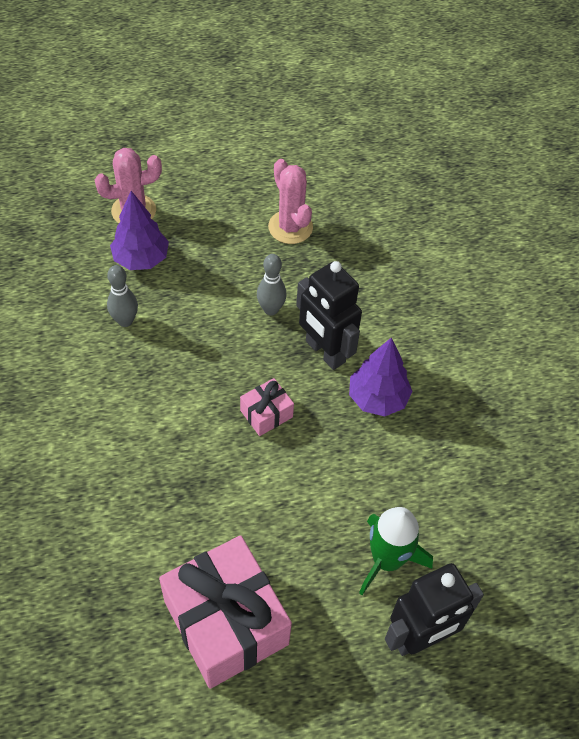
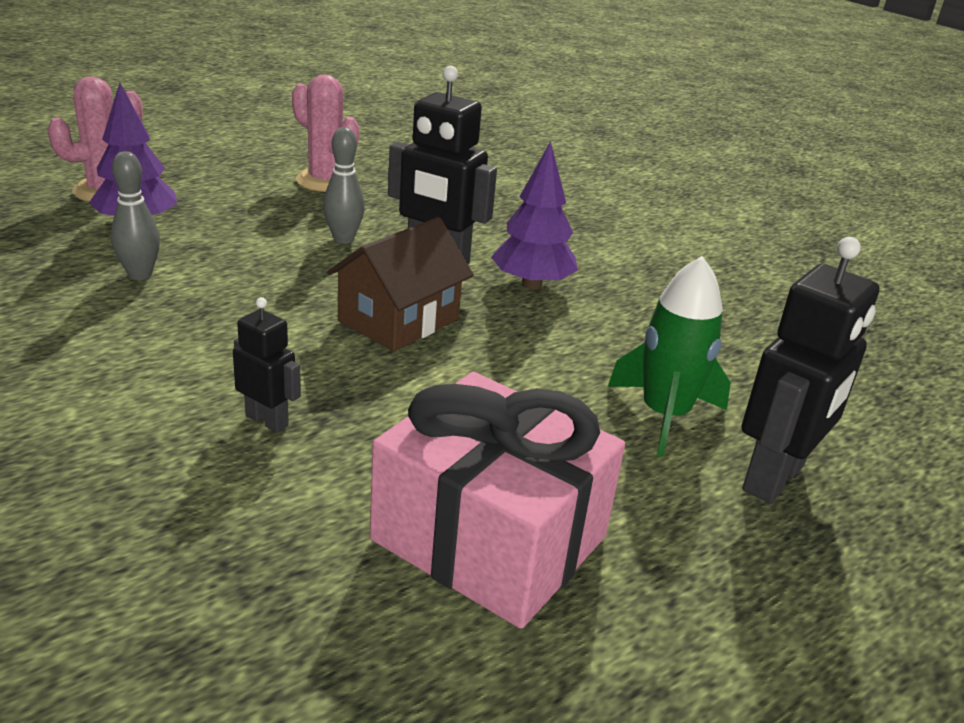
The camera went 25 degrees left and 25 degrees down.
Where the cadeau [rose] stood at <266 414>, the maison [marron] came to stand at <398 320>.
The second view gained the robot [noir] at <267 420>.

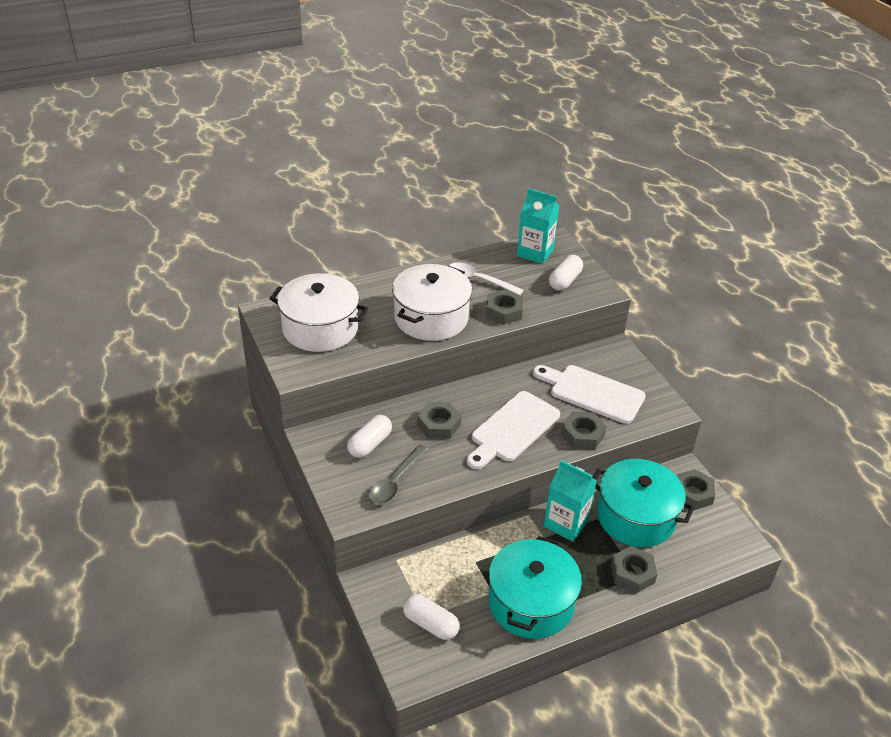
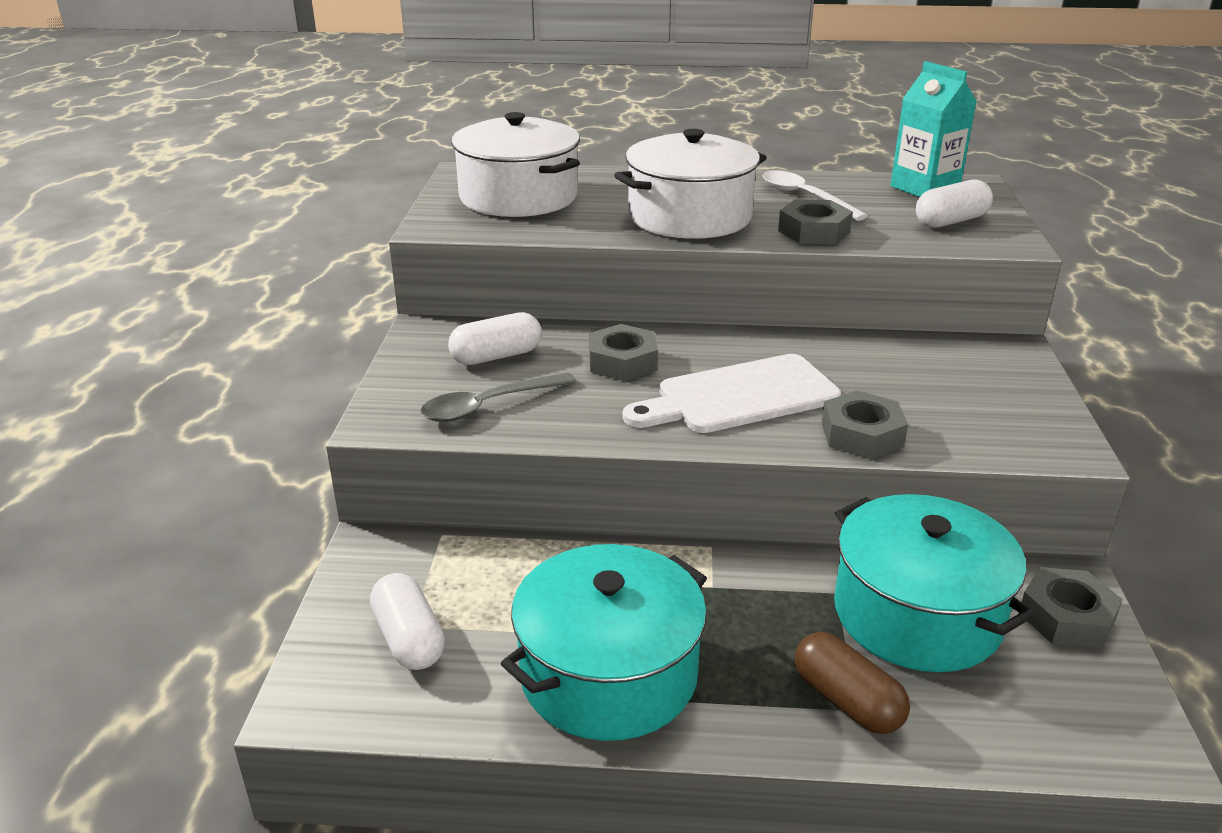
The camera went 30 degrees right and 10 degrees down.
The second view lost the planche à découper [blanc] at <592 392>.
The second view lost the brique de lait [turquoise] at <566 523>.
Where the écrou [gris] stood at <632 573>, the gélule [marron] came to stand at <847 701>.

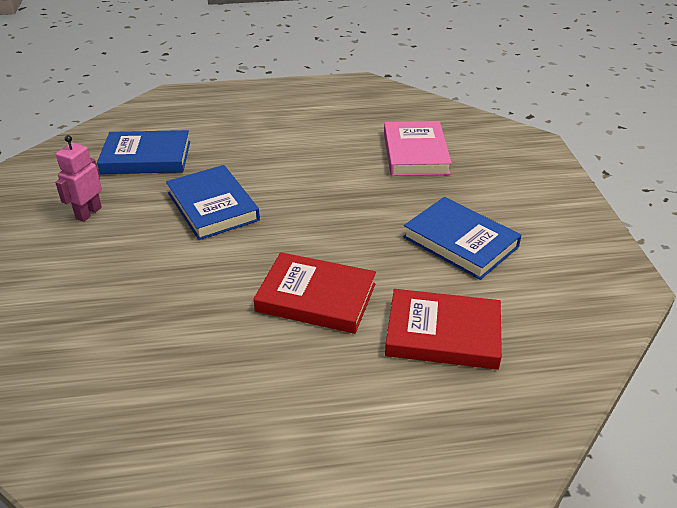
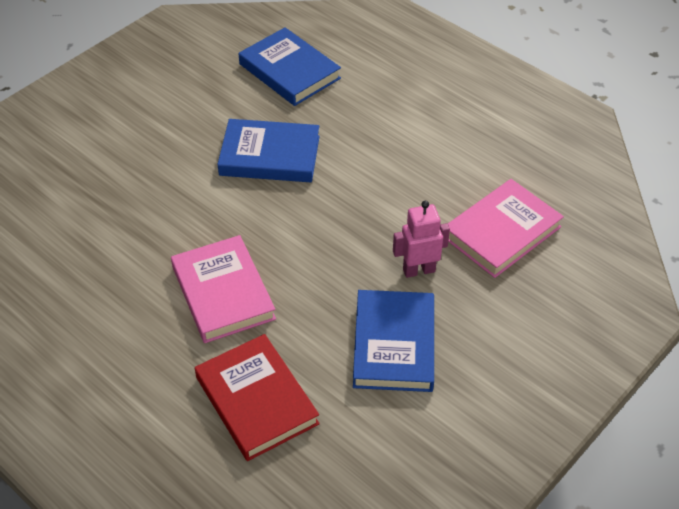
The camera went 50 degrees right and 10 degrees up.
The robot [rose] ended up elsewhere, having gone from <88 213> to <418 270>.
The livre [bleu] at <212 206> ended up facing another way, 75 degrees clockwise from before.
What was the livre [rouge] at <316 297> turned into the livre [rose] at <223 293>.

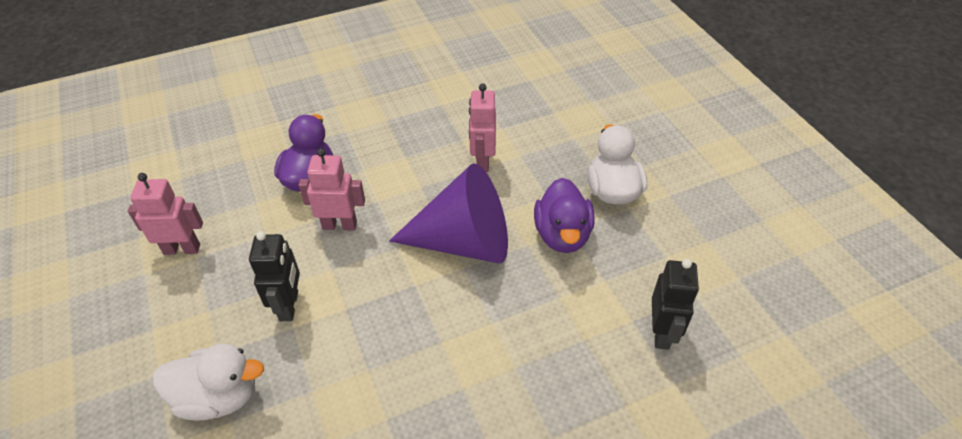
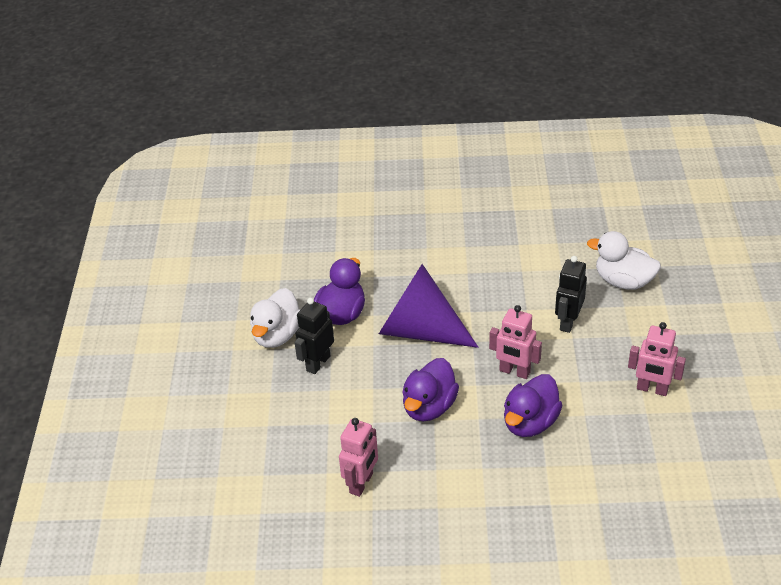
The camera went 155 degrees left and 5 degrees down.
The robot [rose] ended up elsewhere, having gone from <482 161> to <361 483>.
The robot [noir] ended up elsewhere, having gone from <662 333> to <318 363>.
The second view gained the canard [violet] at <429 407>.

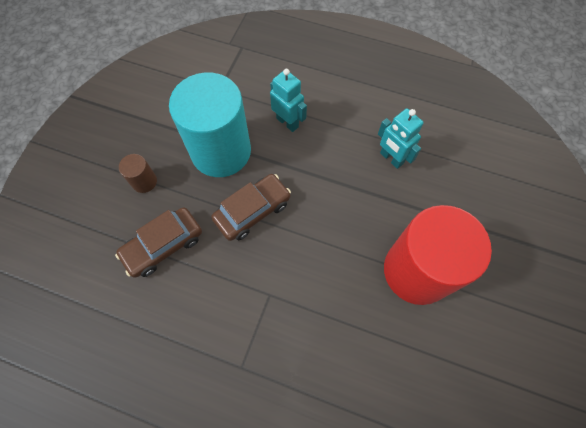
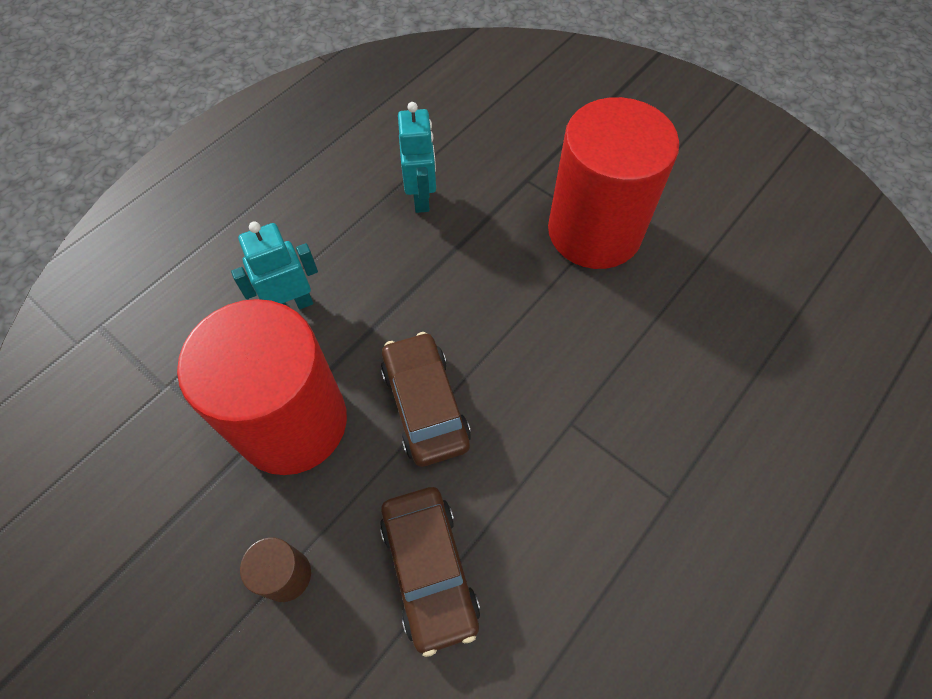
The camera went 70 degrees left and 5 degrees down.
What was the cylindre [turquoise] at <221 151> turned into the cylindre [rouge] at <292 422>.
The robot [turquoise] at <391 158> ended up facing another way, 75 degrees counterclockwise from before.

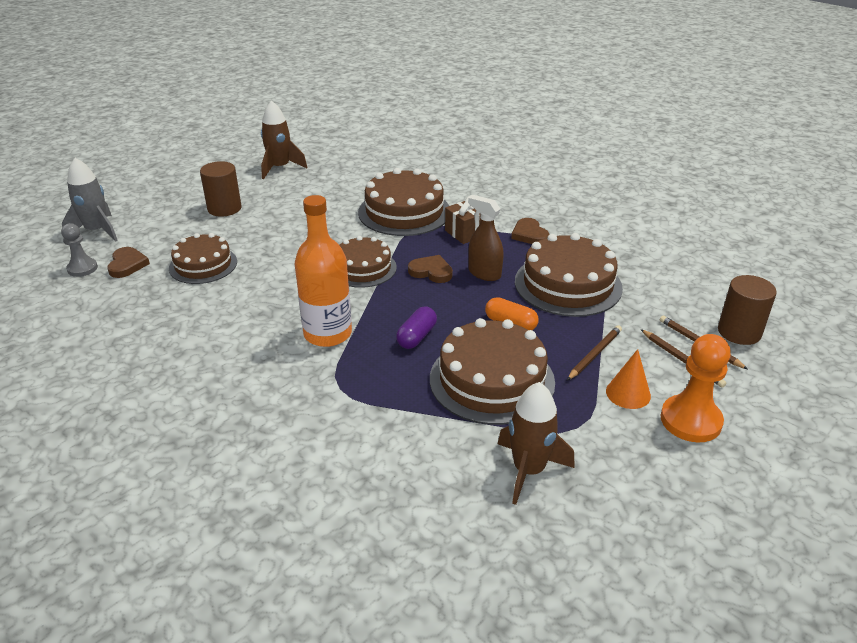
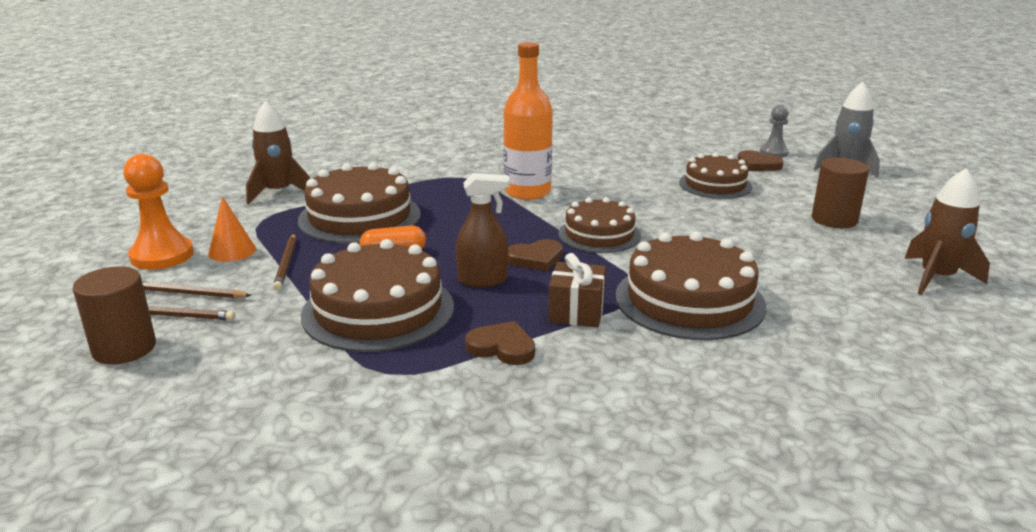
The camera went 135 degrees right and 10 degrees down.
The second view lost the gélule [violet] at <417 336>.

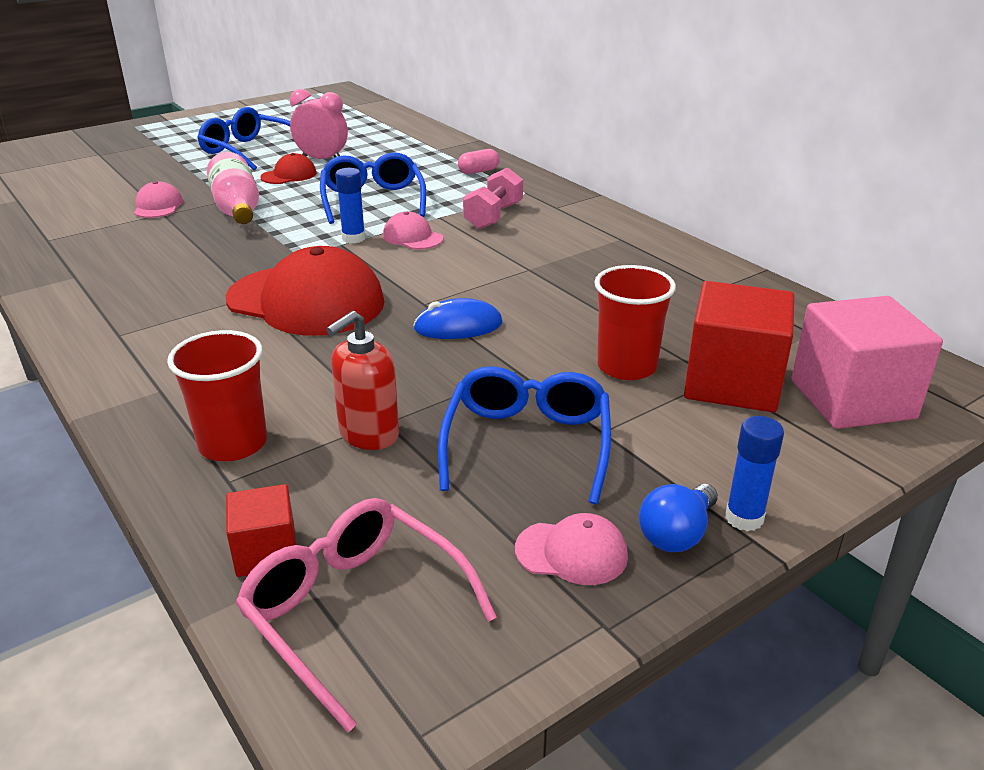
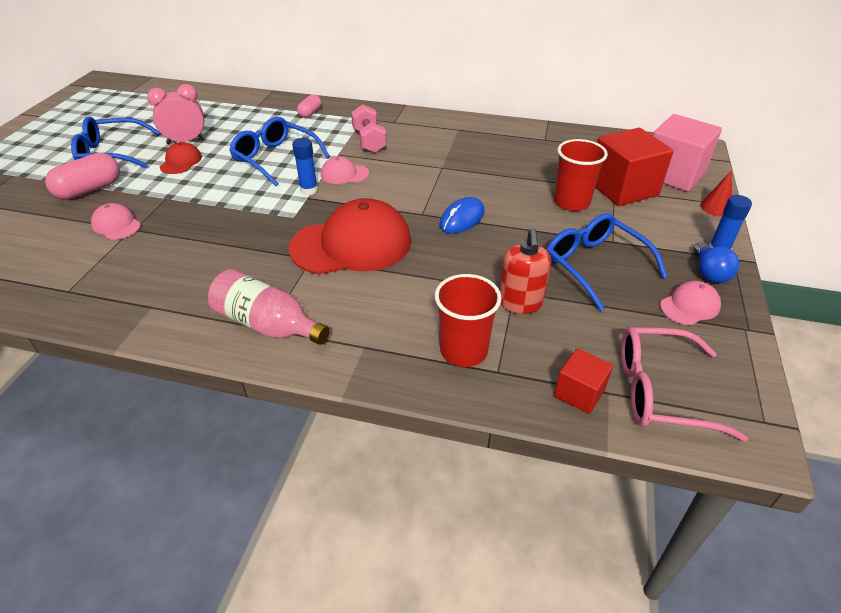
The camera went 40 degrees left and 10 degrees up.
The bouteille [rose] ended up elsewhere, having gone from <237 209> to <267 324>.
The second view gained the gélule [rose] at <89 190>.
The second view gained the cône [rouge] at <716 207>.

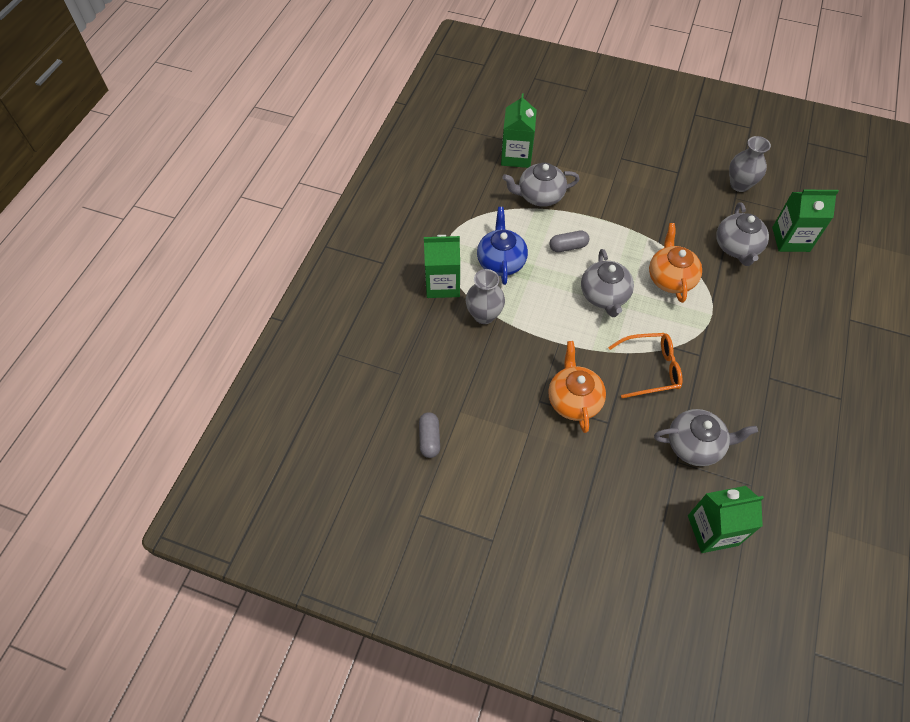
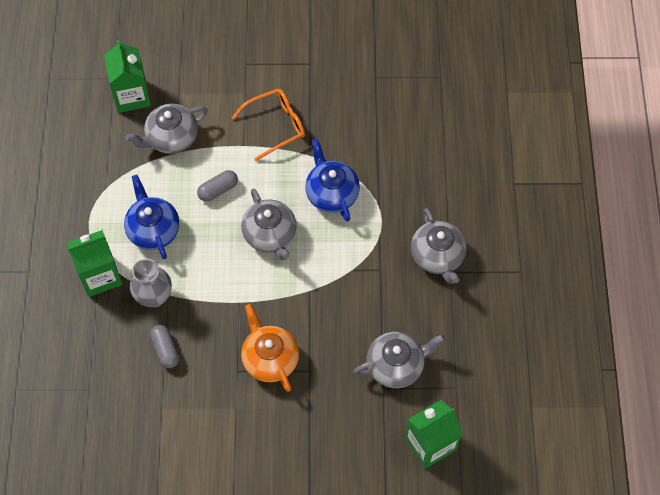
The camera went 20 degrees left and 5 degrees up.
The gélule [gris] ended up elsewhere, having gone from <429 439> to <165 350>.
The lunettes [orange] ended up elsewhere, having gone from <650 369> to <275 126>.
What was the théière [orange] at <670 278> turned into the théière [bleu] at <331 193>.
The théière [gris] ended up elsewhere, having gone from <737 247> to <437 256>.
The second view lost the vase [gris] at <739 185>.
The second view lost the brique de lait [vert] at <790 239>.

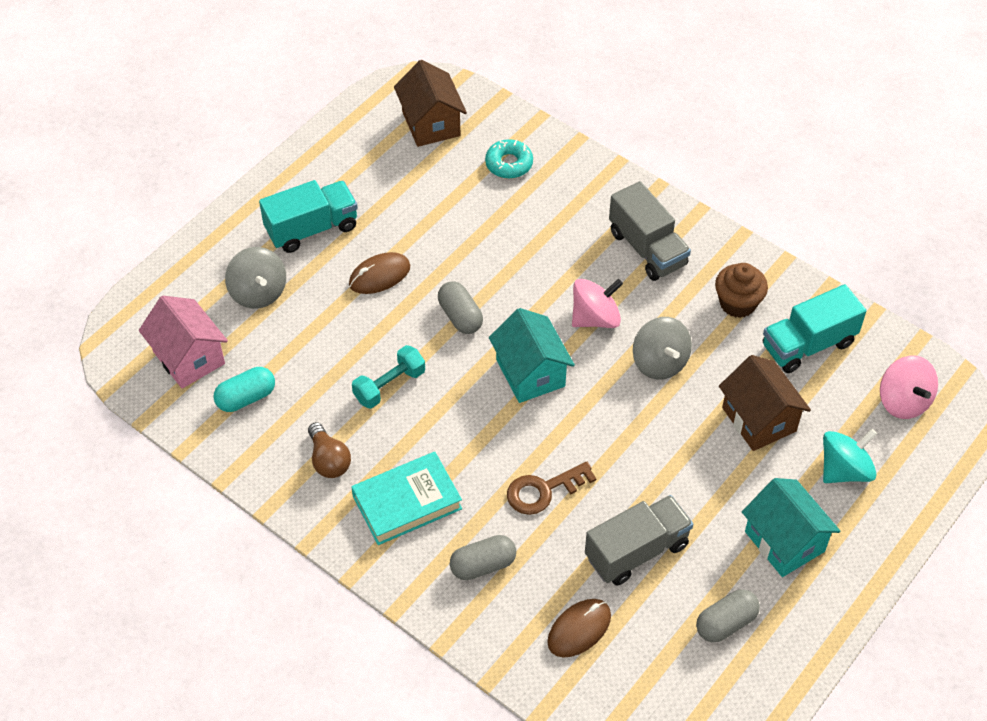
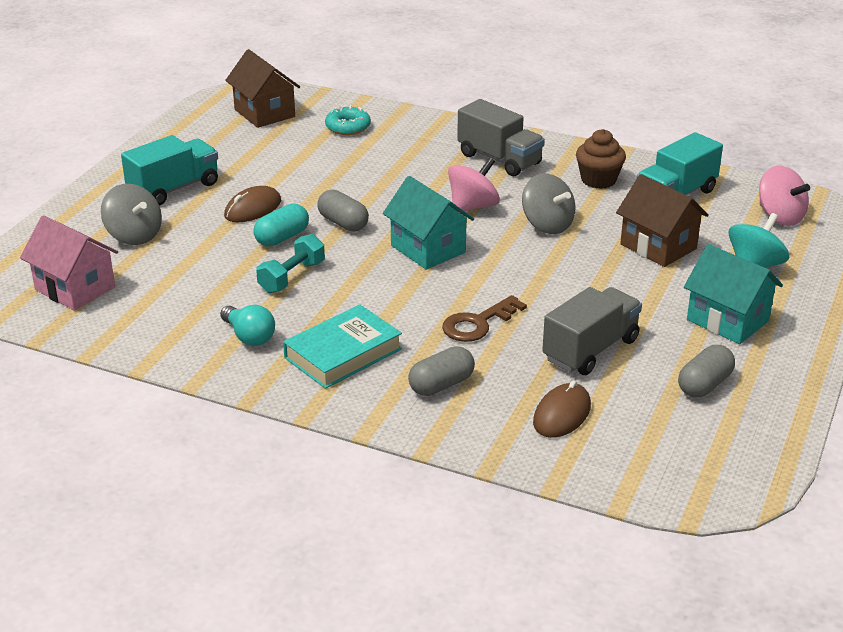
The camera went 15 degrees left and 20 degrees down.
The gélule [turquoise] ended up elsewhere, having gone from <246 398> to <282 238>.
What was the ampoule [marron] at <329 460> turned into the ampoule [turquoise] at <249 337>.

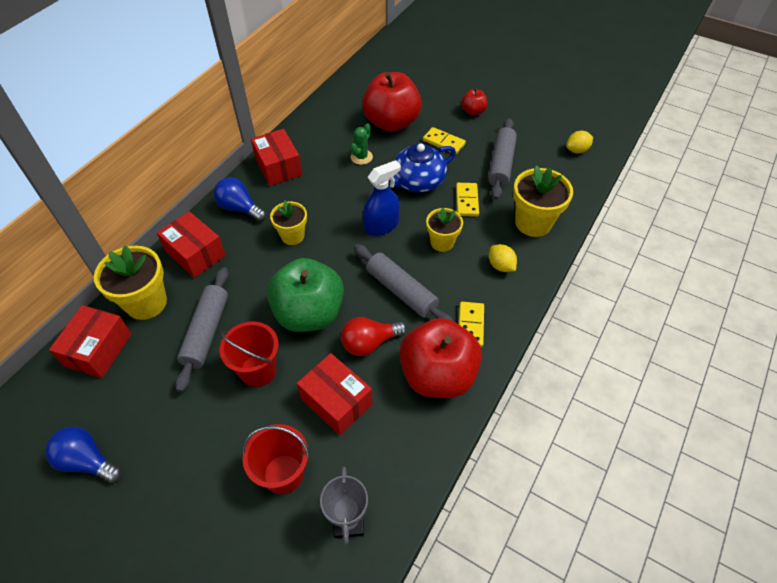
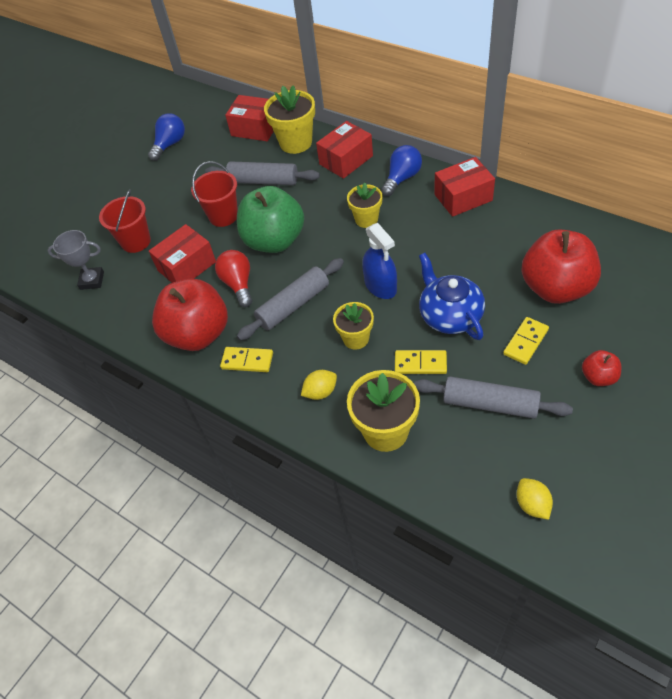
The camera went 100 degrees right and 0 degrees up.
The second view lost the cactus [vert] at <361 157>.

